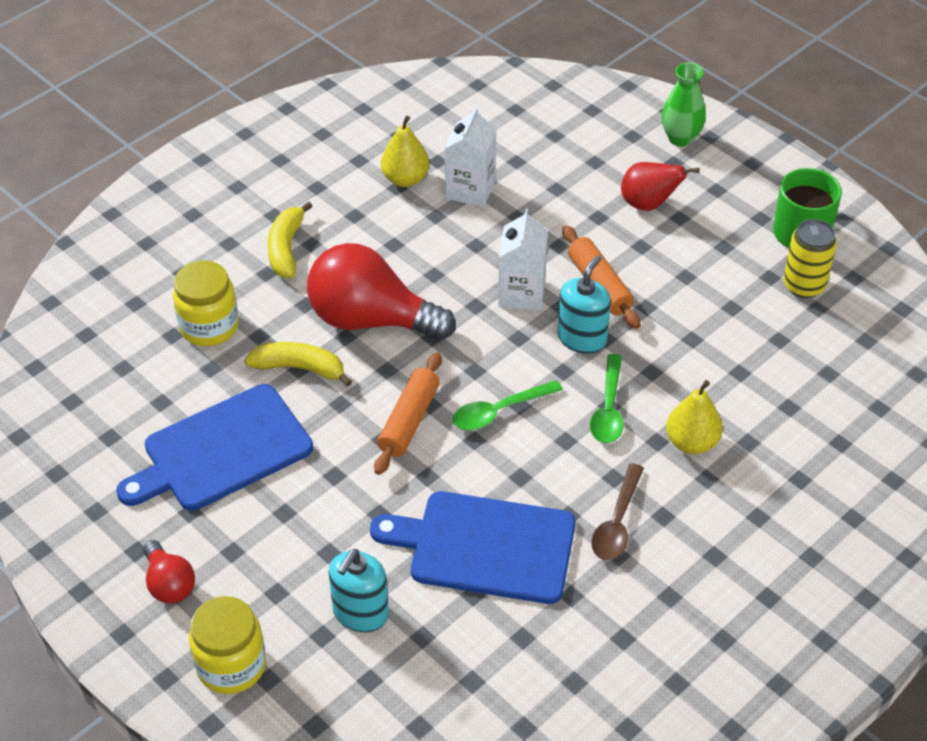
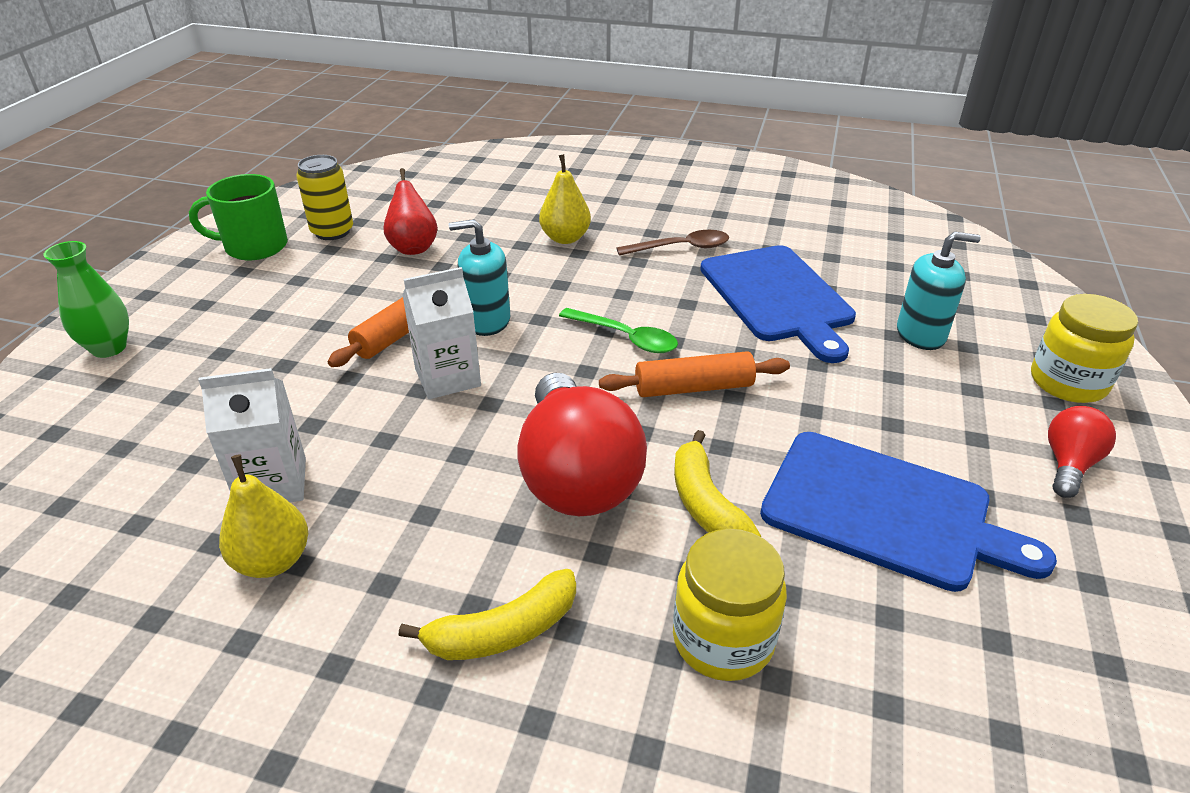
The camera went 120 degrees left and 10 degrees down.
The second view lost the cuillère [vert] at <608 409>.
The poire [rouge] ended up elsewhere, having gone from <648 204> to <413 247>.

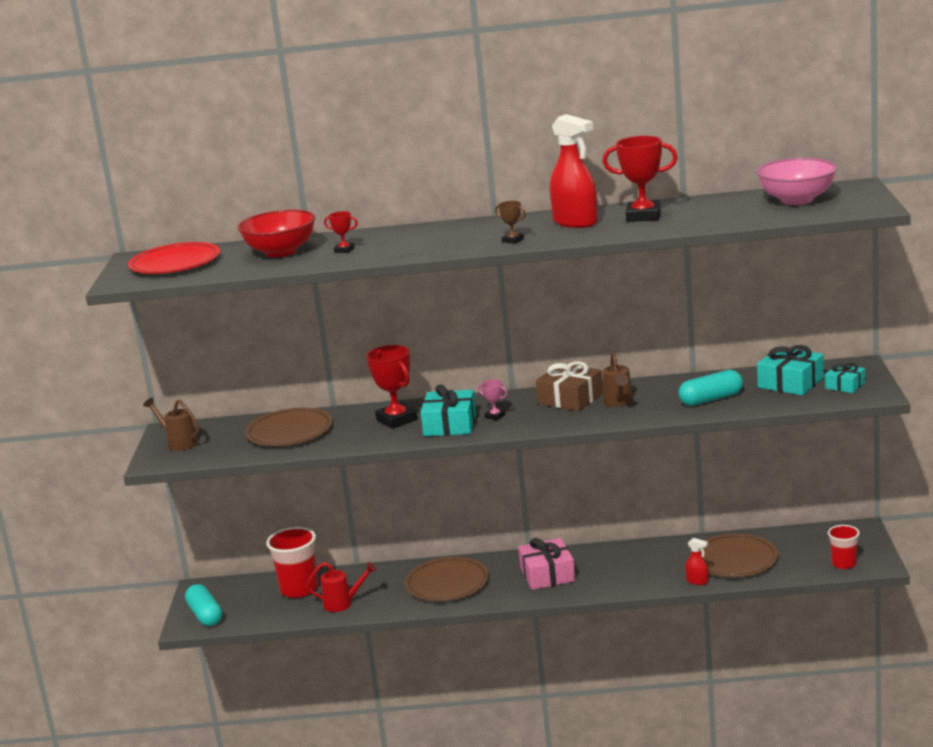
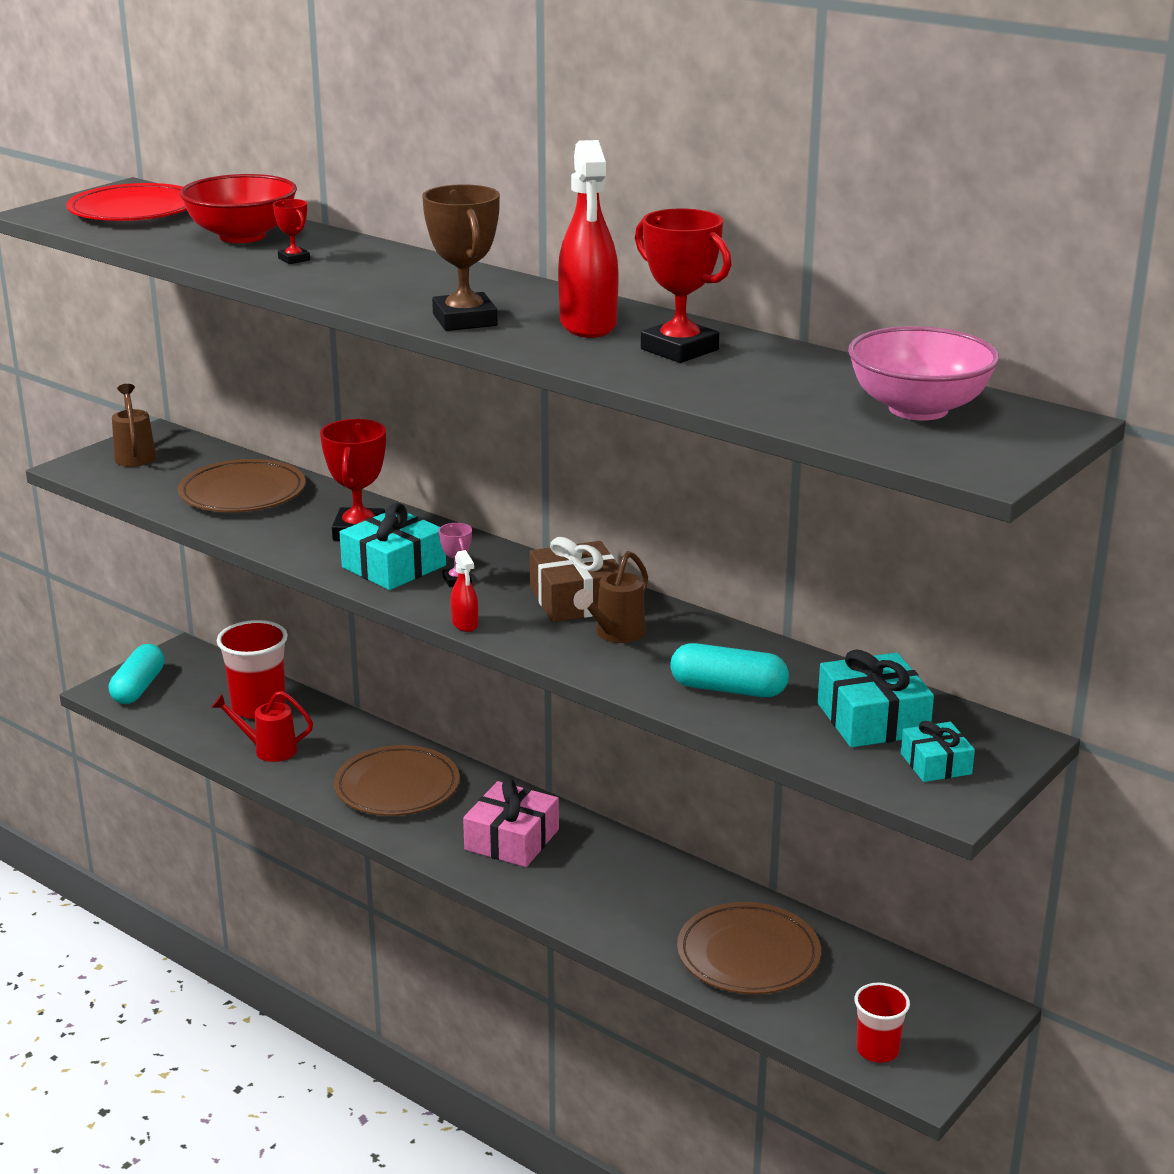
The camera went 35 degrees right and 5 degrees up.
The arrosoir [rouge] at <343 603> ended up facing another way, 150 degrees clockwise from before.
The size of the trophée [marron] at <513 240> changed by a factor of 2.04.
The vaporisateur [rouge] ended up elsewhere, having gone from <697 581> to <465 624>.

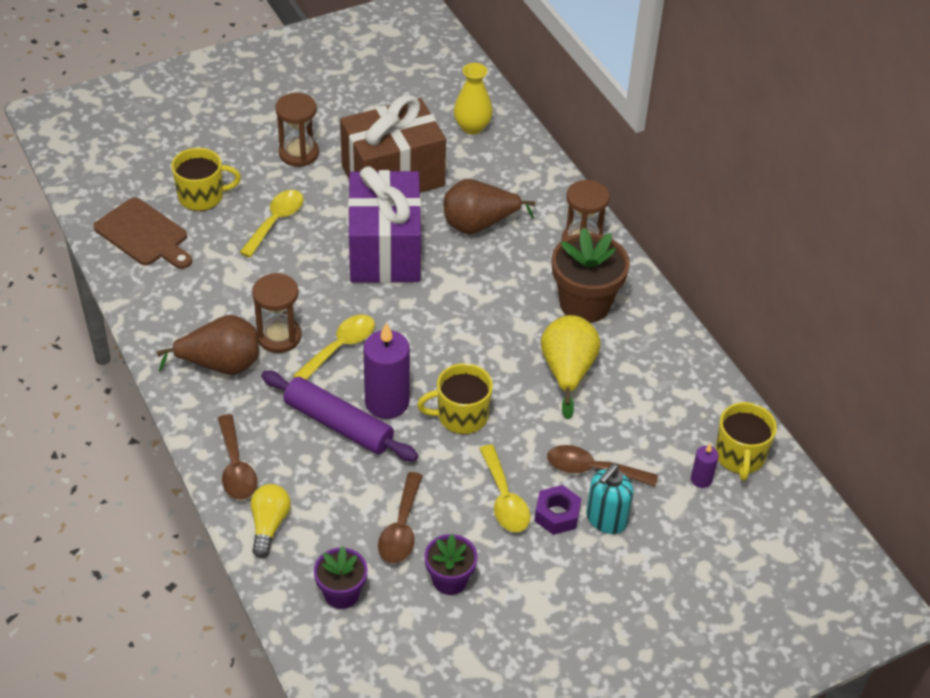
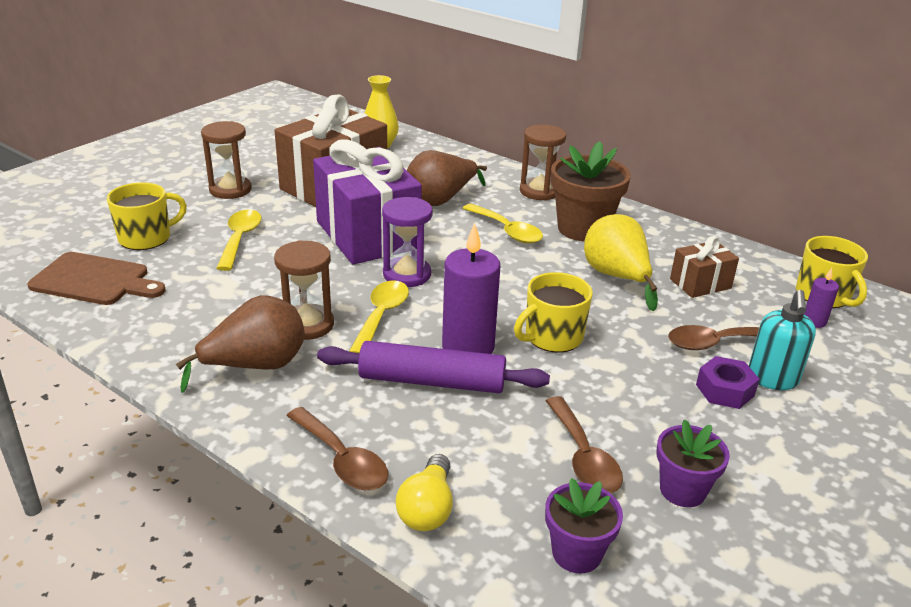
The camera went 25 degrees left and 15 degrees down.
The ampoule [jaune] at <269 525> ended up facing another way, 150 degrees counterclockwise from before.
The cuillère [jaune] ended up elsewhere, having gone from <504 499> to <507 231>.
The second view gained the sablier [violet] at <407 274>.
The second view gained the cadeau [marron] at <700 284>.

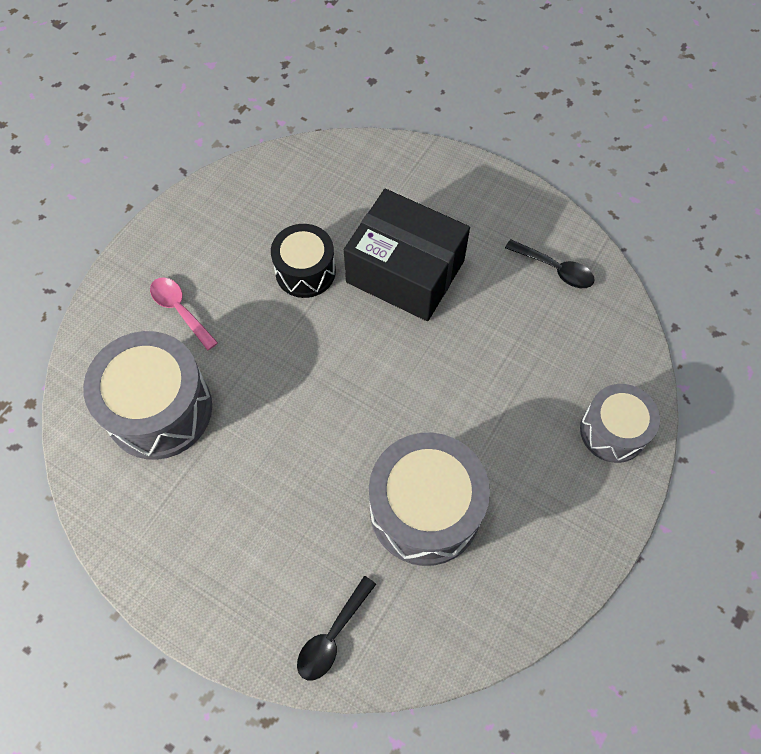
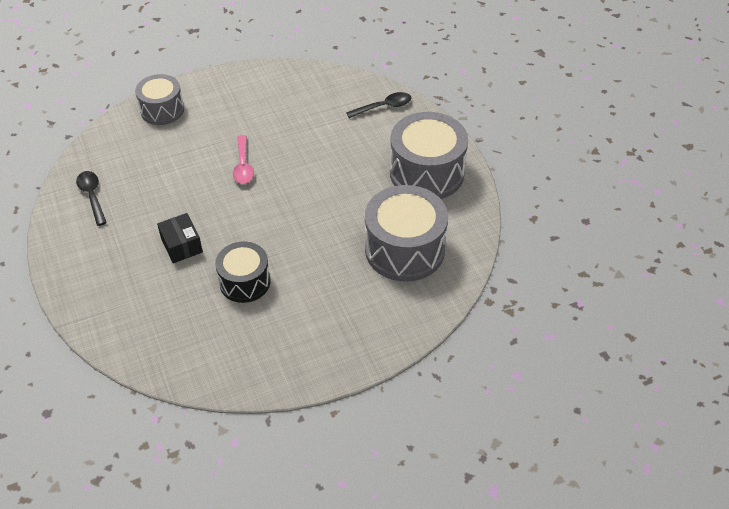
The camera went 145 degrees left and 15 degrees down.
The cuillère [rose] ended up elsewhere, having gone from <180 310> to <243 166>.
The size of the boîte [noir] at <405 271> changed by a factor of 0.48.
The tambour [gris] ended up elsewhere, having gone from <425 509> to <427 173>.

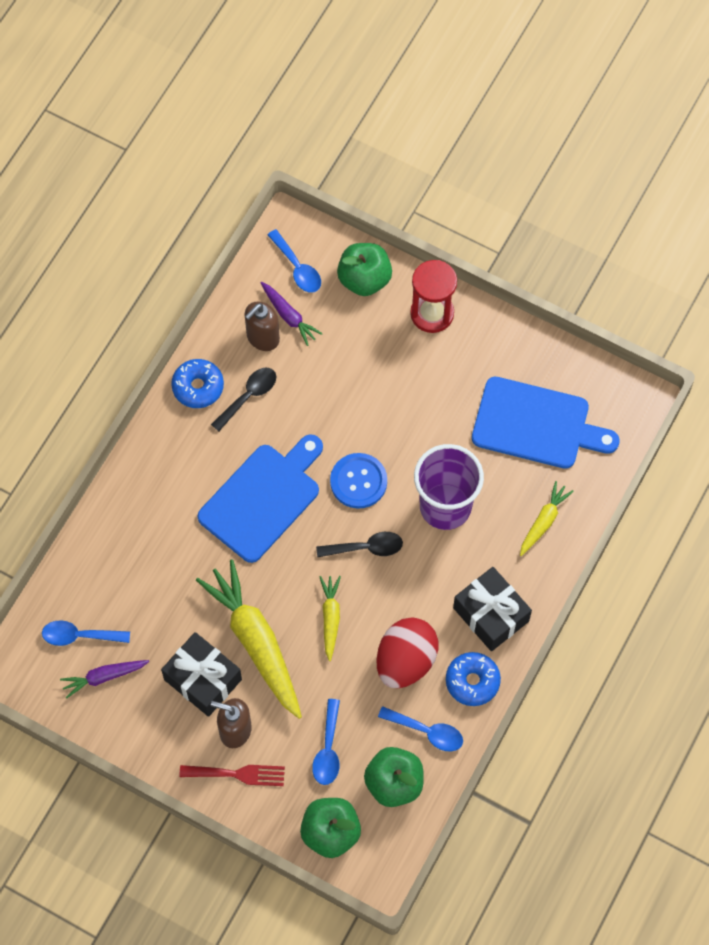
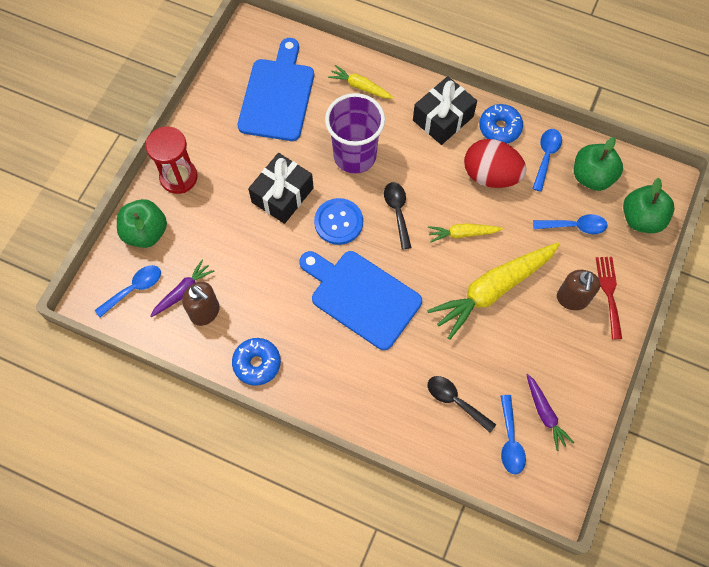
The camera went 95 degrees left and 0 degrees up.
The cadeau [noir] ended up elsewhere, having gone from <203 679> to <282 195>.
The cuillère [noir] ended up elsewhere, having gone from <248 396> to <455 401>.

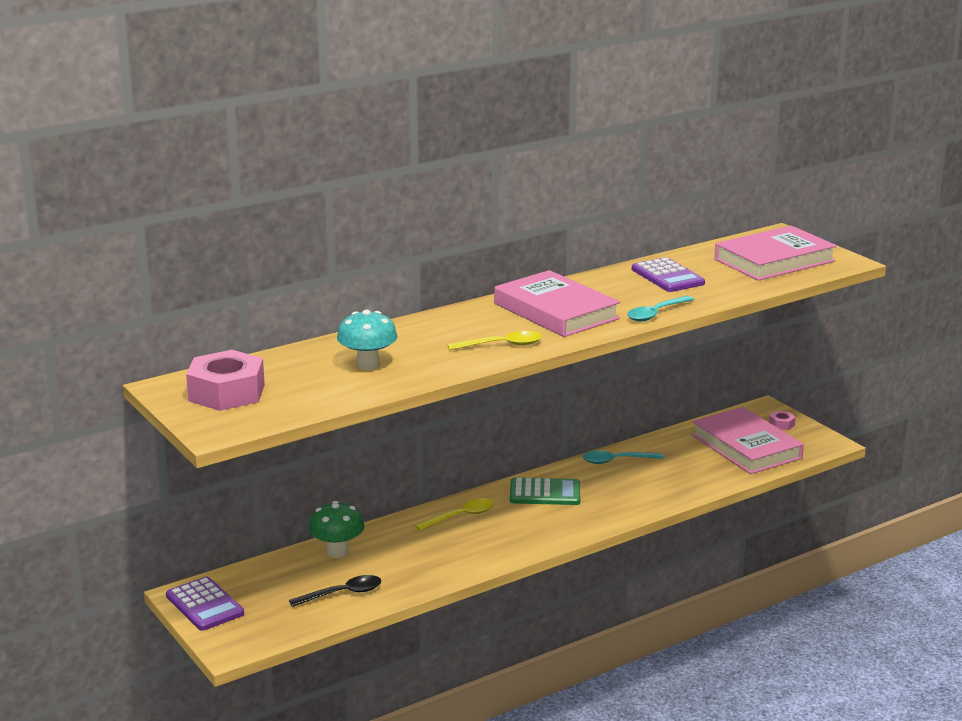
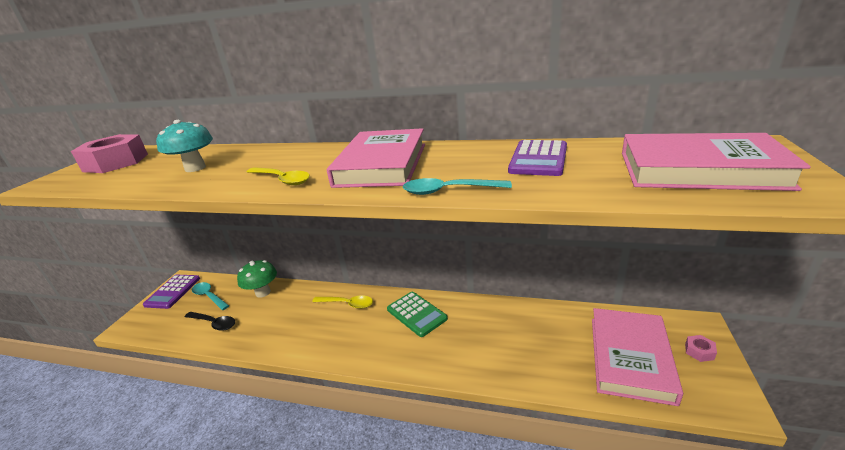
The camera went 50 degrees right and 5 degrees up.
The cuillère [turquoise] ended up elsewhere, having gone from <617 461> to <209 296>.

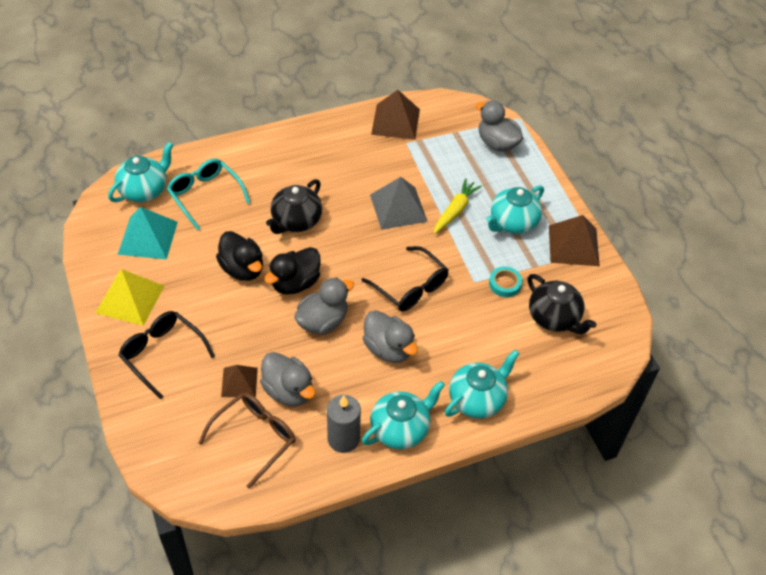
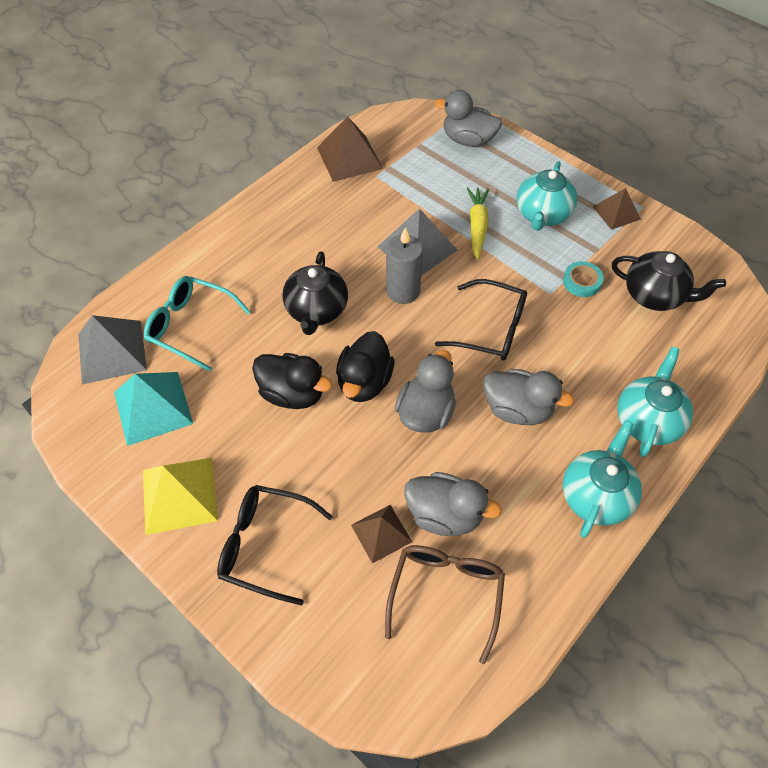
The camera went 25 degrees left and 5 degrees up.
Where the théière [turquoise] stood at <144 190>, the pyramide [gris] came to stand at <111 351>.
The bougie [gris] ended up elsewhere, having gone from <343 439> to <403 291>.
The size of the pyramide [marron] at <573 245> changed by a factor of 0.63.

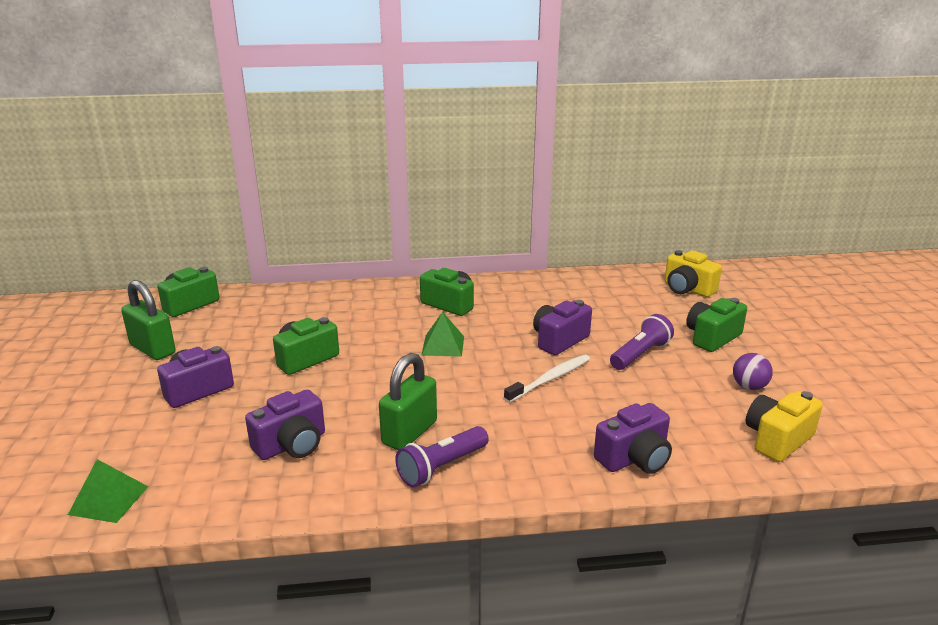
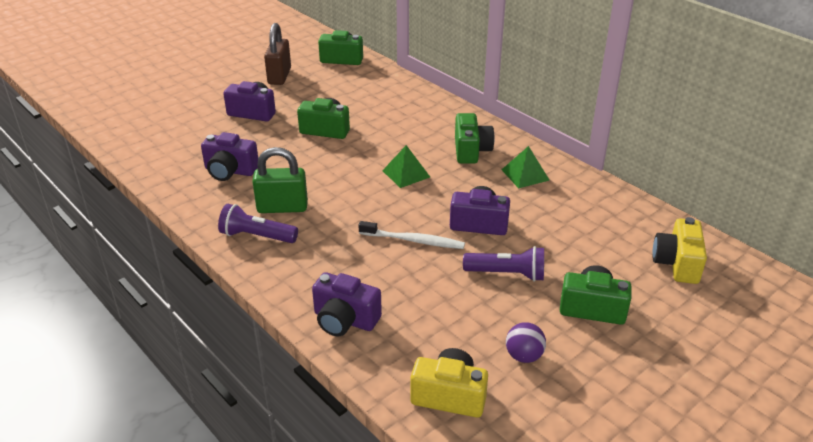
The camera went 55 degrees right and 10 degrees up.
The pyramide [vert] ended up elsewhere, having gone from <109 500> to <525 175>.
What was the cadenas [vert] at <152 349> turned into the cadenas [marron] at <279 76>.

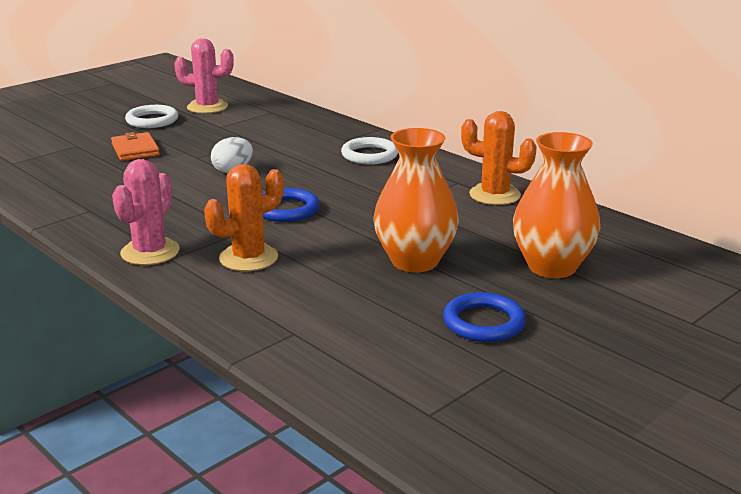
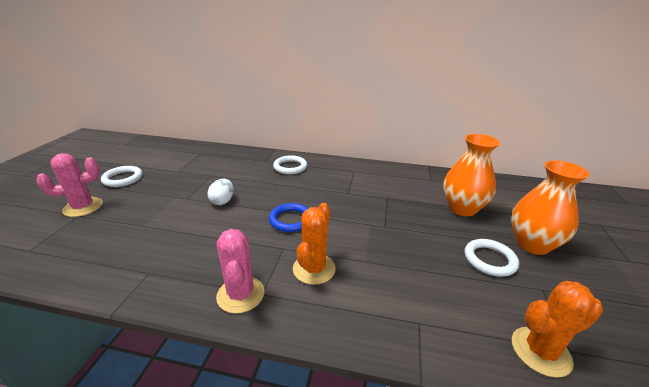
The camera went 35 degrees left and 5 degrees up.
The second view lost the portefeuille [orange] at <135 150>.
The cactus [rose] ended up elsewhere, having gone from <207 107> to <83 207>.
The vase [orange] ended up elsewhere, having gone from <415 261> to <532 244>.
What was the anneau [bleu] at <483 322> turned into the anneau [blanc] at <489 260>.
The cactus [orange] ended up elsewhere, having gone from <494 195> to <540 351>.

